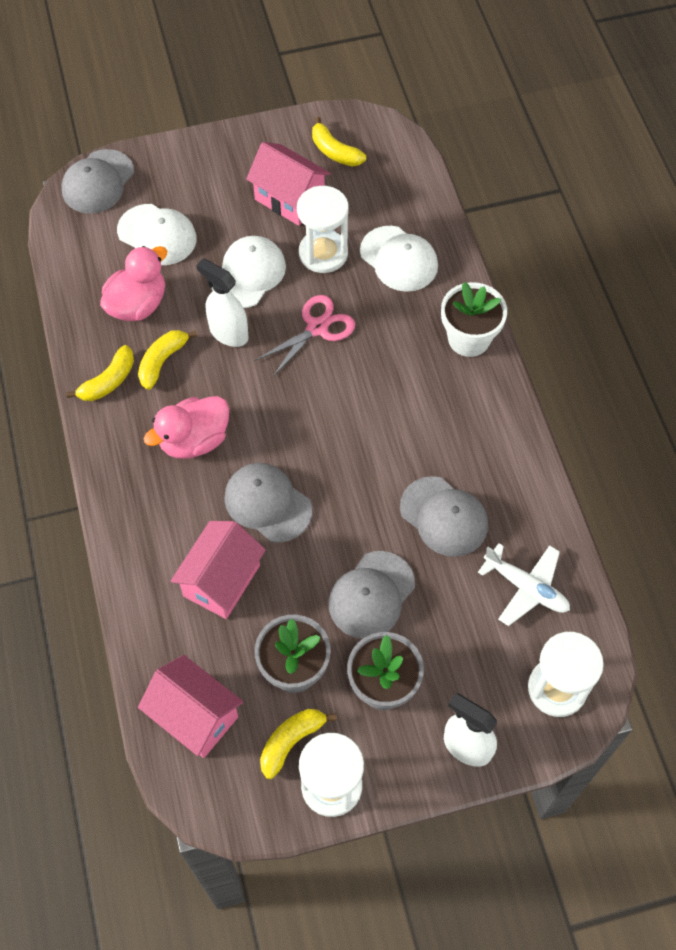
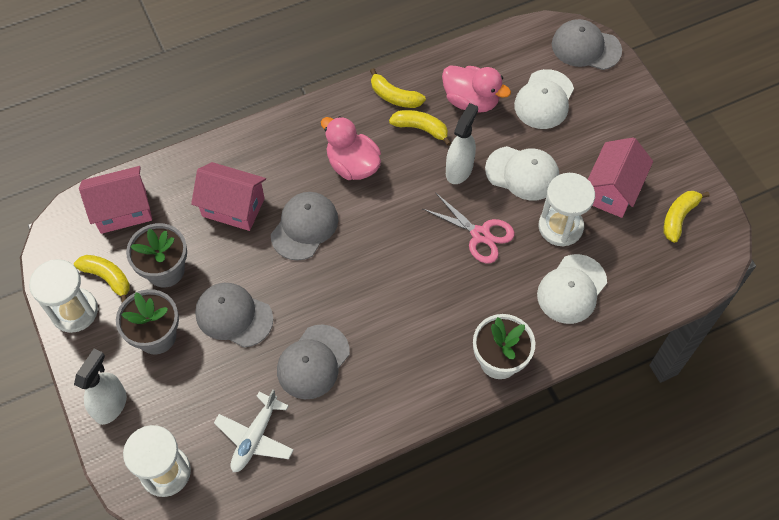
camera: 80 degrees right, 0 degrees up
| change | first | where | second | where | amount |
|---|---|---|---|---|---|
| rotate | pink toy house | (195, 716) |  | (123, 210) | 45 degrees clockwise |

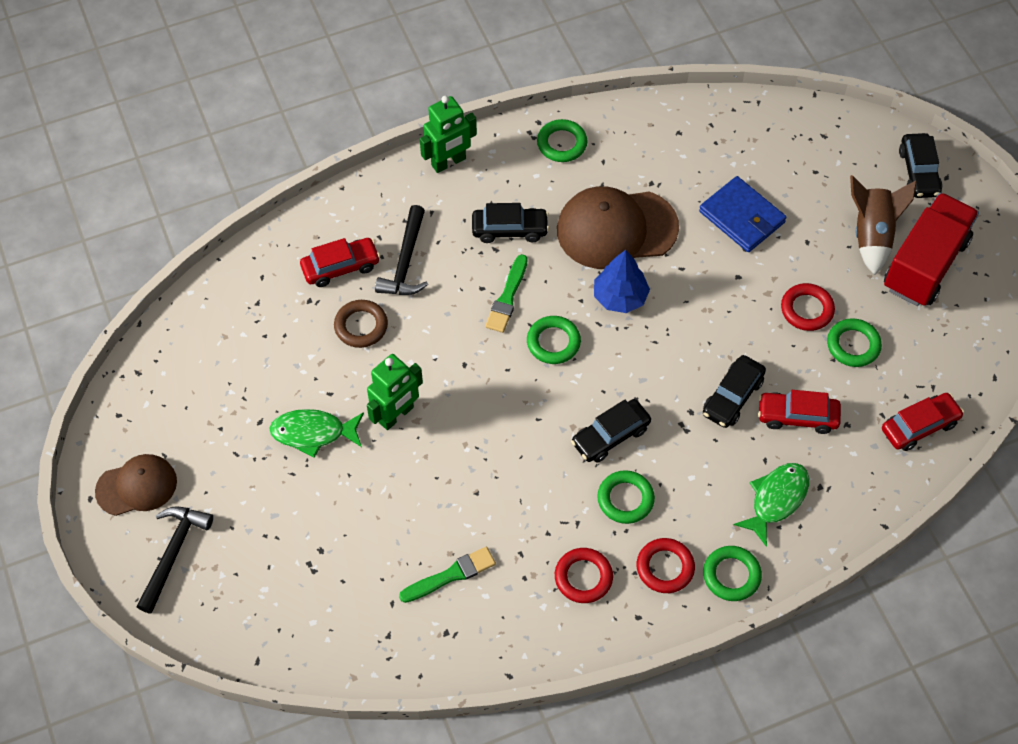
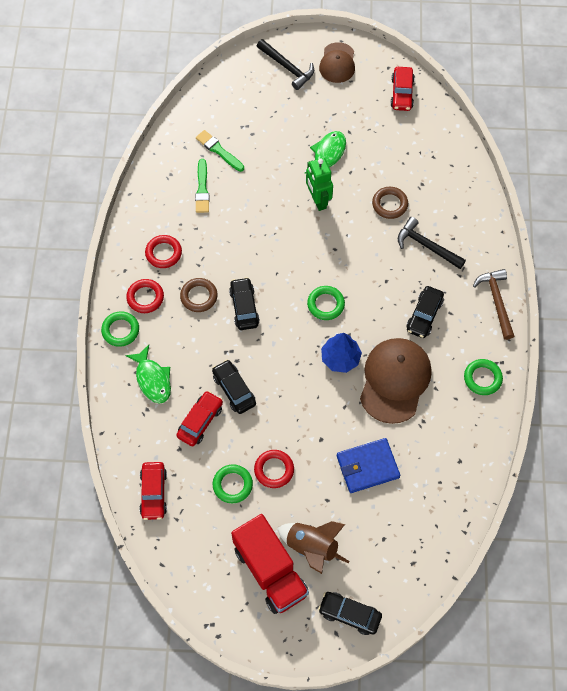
camera: 115 degrees right, 5 degrees up
| change | first | where | second | where | amount |
|---|---|---|---|---|---|
| move | red automobile | (341, 267) |  | (402, 93) |  |
| move | leaf-green paint brush | (507, 297) |  | (219, 150) |  |
| replace | leaf-green robot figure | (449, 162) | brown claw hammer | (496, 301) |  |
| recolor | leaf-green torus | (625, 499) | brown torus | (199, 296) |  |

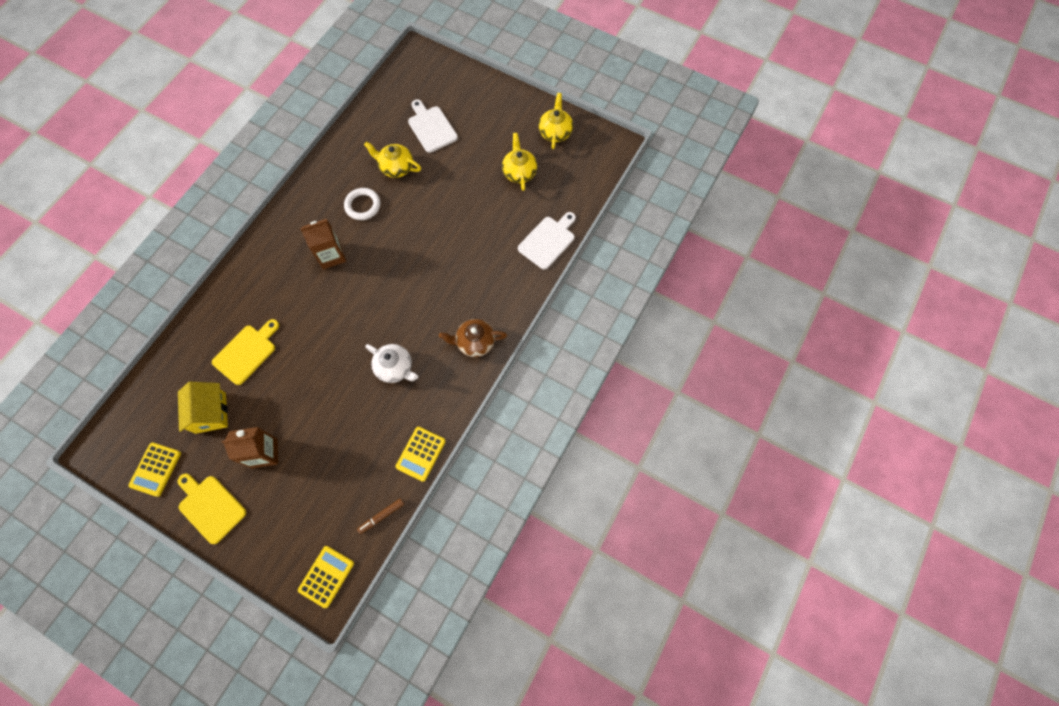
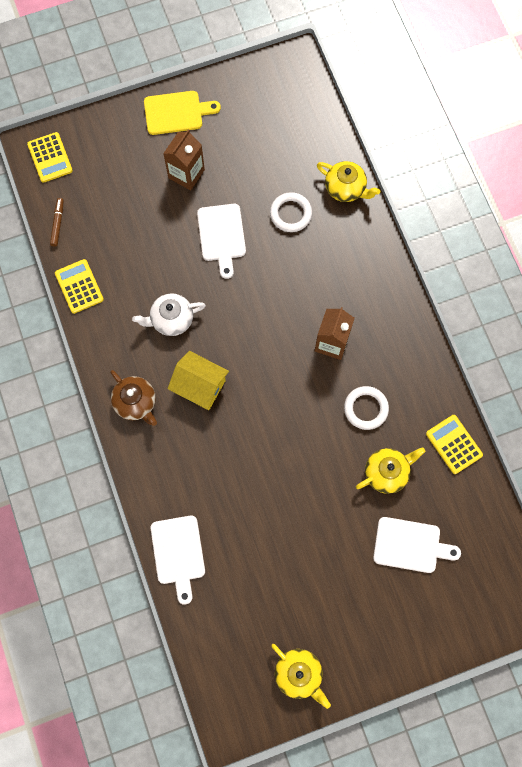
camera: 130 degrees right, 5 degrees up
| change | first | where | second | where | amount |
|---|---|---|---|---|---|
| insert |  |  | pure white bread board | (222, 236) |  |
| move | yellow pocket calculator | (155, 469) |  | (454, 444) |  |
| move | yellow toy house | (210, 413) |  | (200, 386) |  |
| move | yellow teapot | (519, 172) |  | (345, 188) |  |
| replace | yellow bread board | (246, 352) | pure white torus | (290, 214) |  |
| rotate | brown teapot | (475, 342) |  | (136, 402) | 105 degrees clockwise |

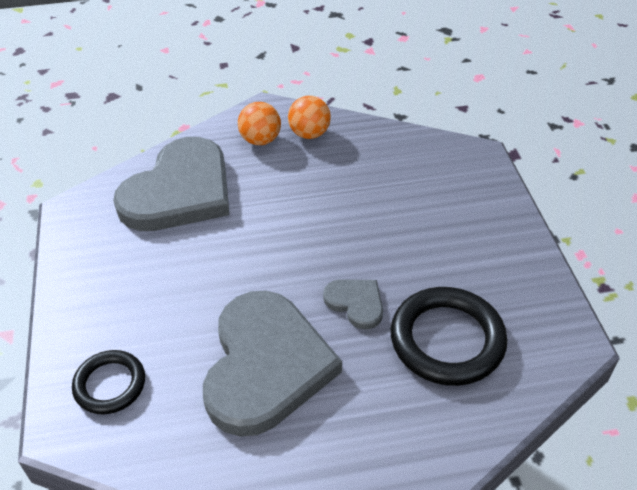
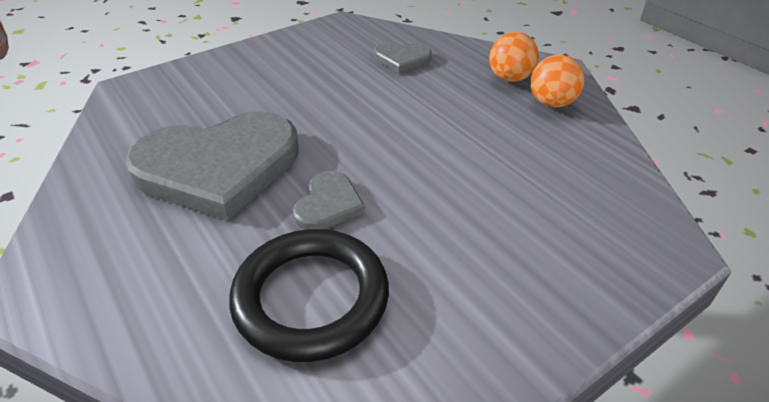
camera: 65 degrees right, 5 degrees down
| change | first | where | second | where | amount |
|---|---|---|---|---|---|
| delete | black torus | (110, 384) |  |  |  |
| resize | ash-grey love heart | (179, 191) |  | (402, 59) | x0.45 |

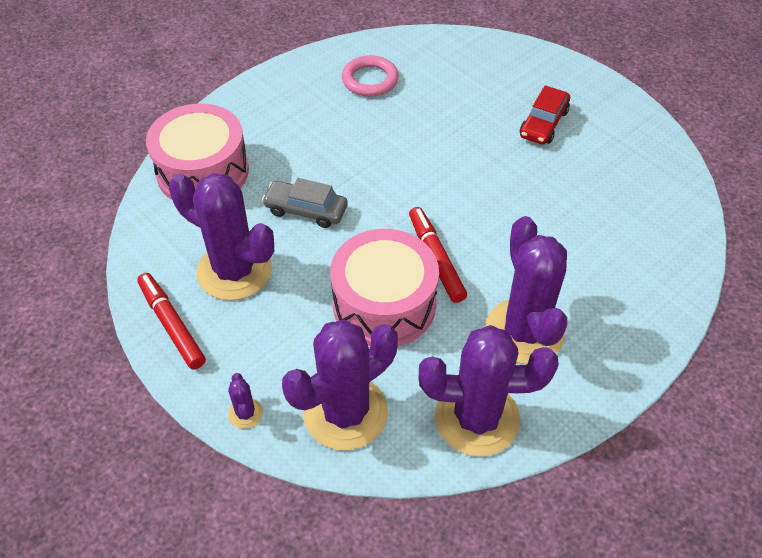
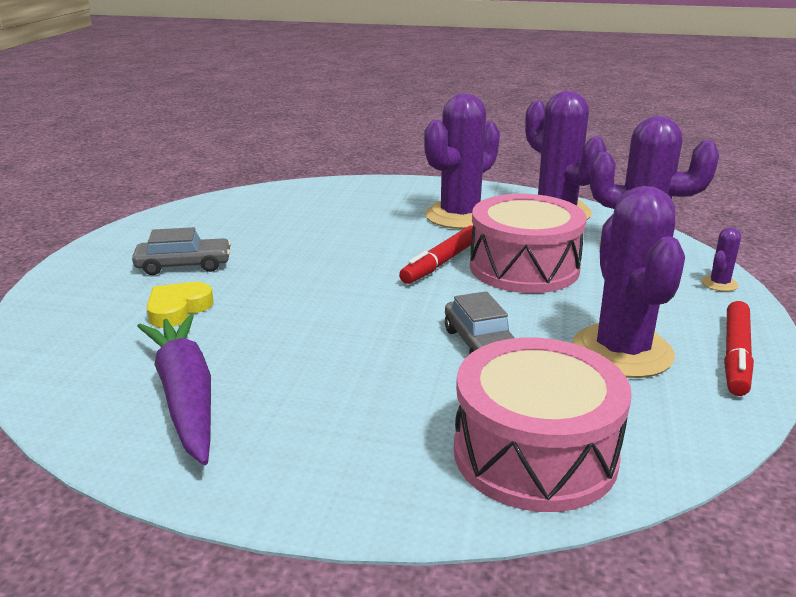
camera: 125 degrees left, 25 degrees down
| change | first | where | second | where | amount |
|---|---|---|---|---|---|
| insert |  |  | yellow love heart | (178, 309) |  |
| replace | pink torus | (370, 80) | royal purple toy carrot | (185, 396) |  |
| recolor | red automobile | (543, 123) | ash-grey automobile | (184, 265) |  |

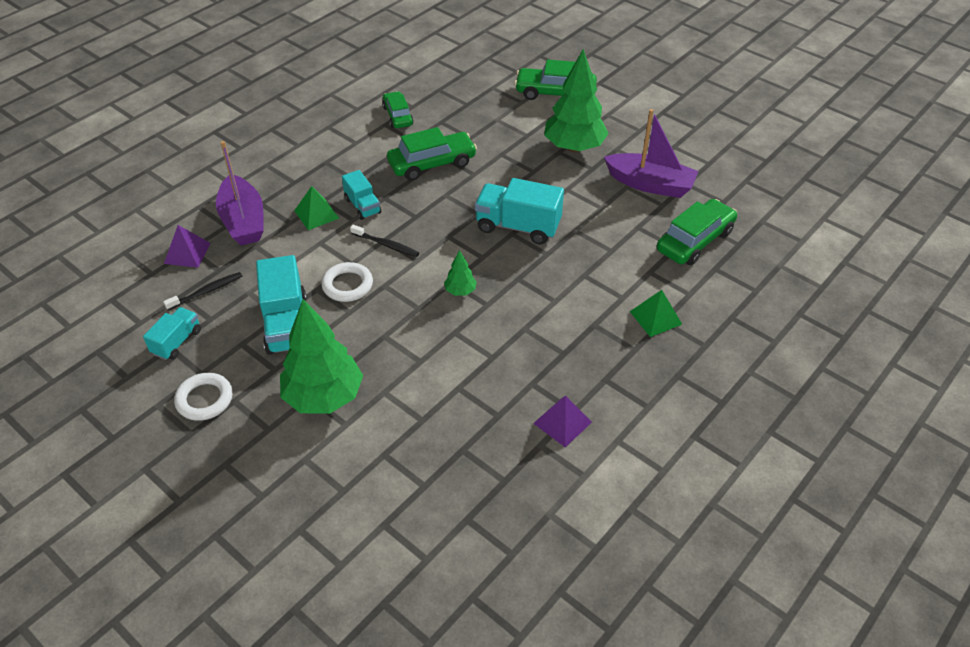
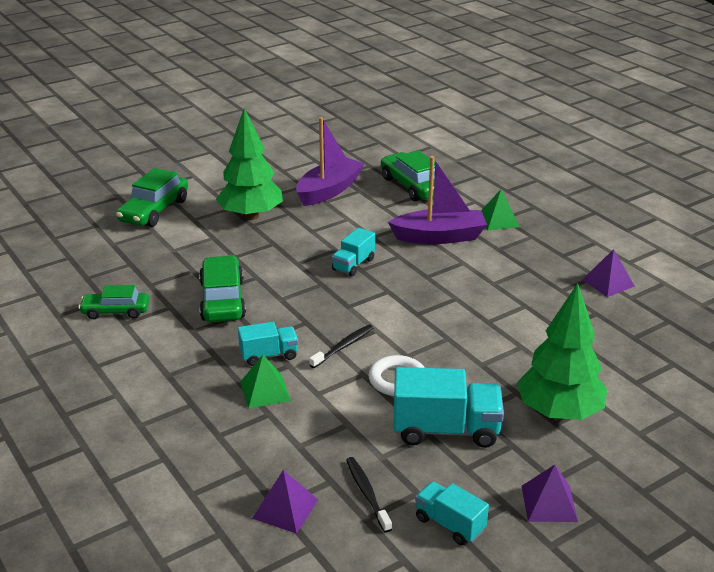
camera: 75 degrees left, 15 degrees down
| change | first | where | second | where | amount |
|---|---|---|---|---|---|
| delete | leaf-green toy tree | (460, 291) |  |  |  |
| move | royal purple toy boat | (243, 221) |  | (439, 237) |  |
| replace | pure white torus | (204, 399) | royal purple pyramid | (549, 503) |  |
| resize | aqua lorry | (518, 227) |  | (353, 264) | x0.58 |

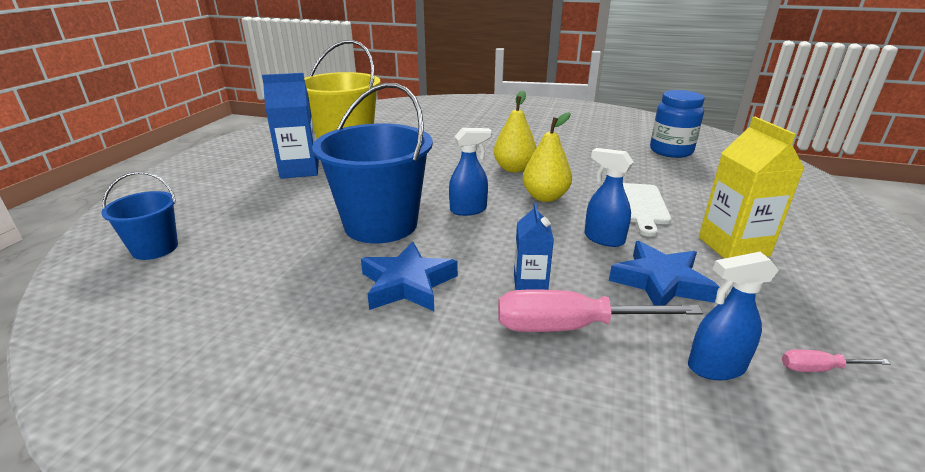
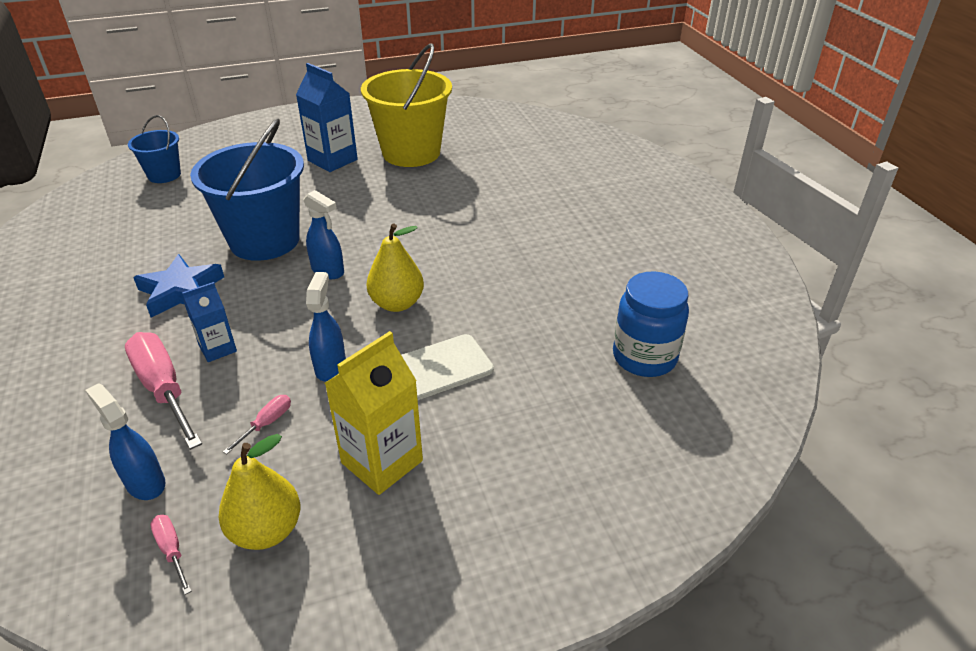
camera: 55 degrees right, 10 degrees up
| change | first | where | second | where | amount |
|---|---|---|---|---|---|
| move | yellow pear | (514, 169) |  | (266, 530) |  |
| replace | blue five-pointed star | (660, 282) | pink hand screwdriver | (267, 423) |  |

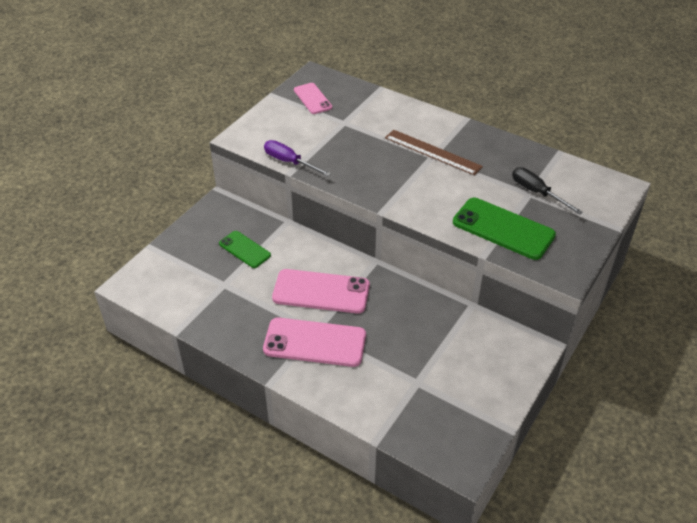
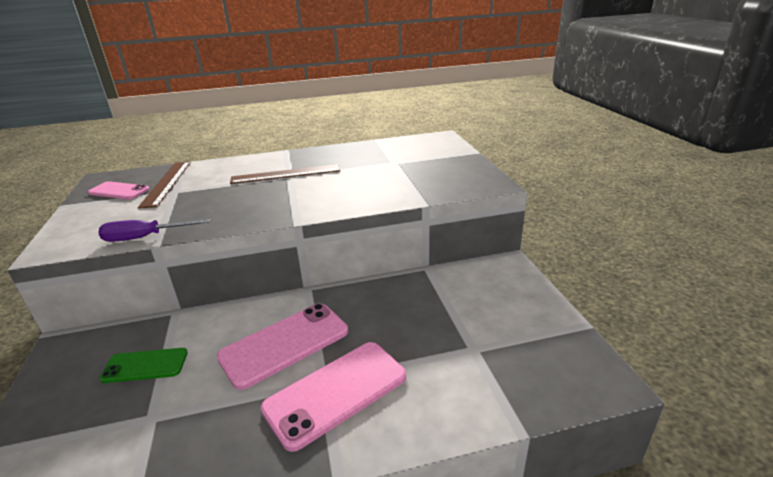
camera: 45 degrees left, 15 degrees down
| change | first | where | second | where | amount |
|---|---|---|---|---|---|
| delete | leaf-green smartphone | (503, 229) |  |  |  |
| delete | black hand screwdriver | (537, 192) |  |  |  |
| insert |  |  | brown straightedge | (167, 183) |  |

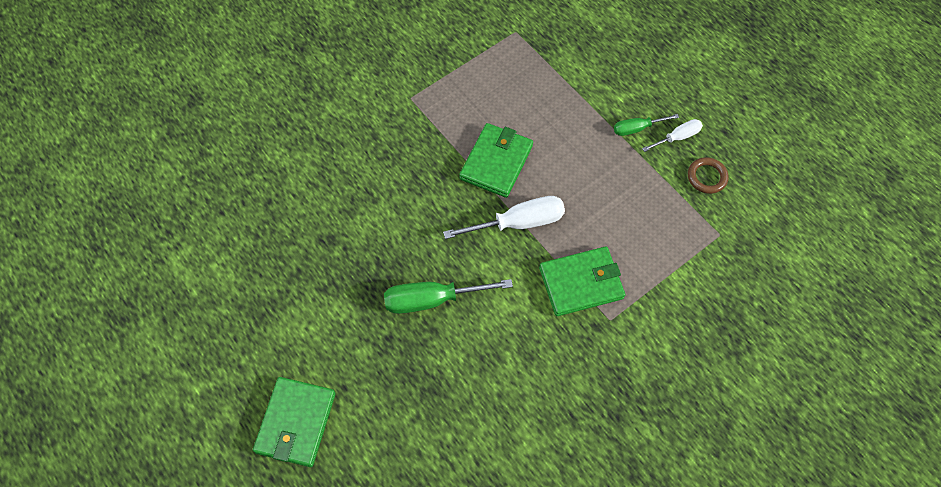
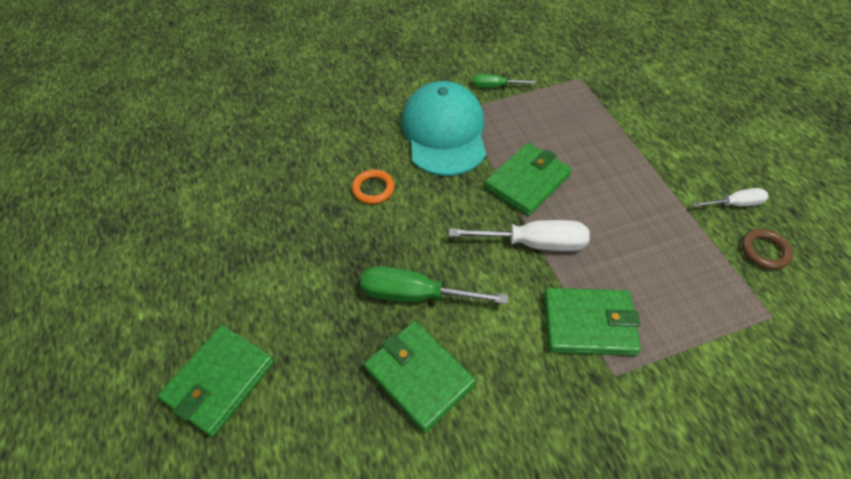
camera: 20 degrees right, 10 degrees down
| change | first | where | second | where | amount |
|---|---|---|---|---|---|
| insert |  |  | bright orange torus | (373, 189) |  |
| insert |  |  | leaf-green card wallet | (419, 377) |  |
| insert |  |  | aqua baseball cap | (444, 132) |  |
| move | leaf-green hand screwdriver | (637, 128) |  | (495, 86) |  |

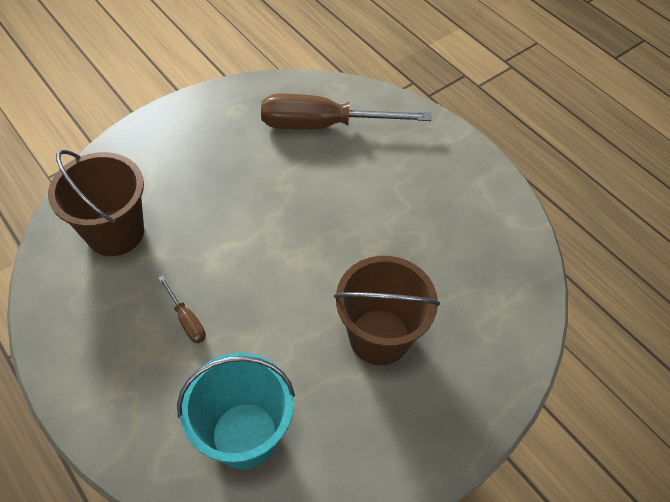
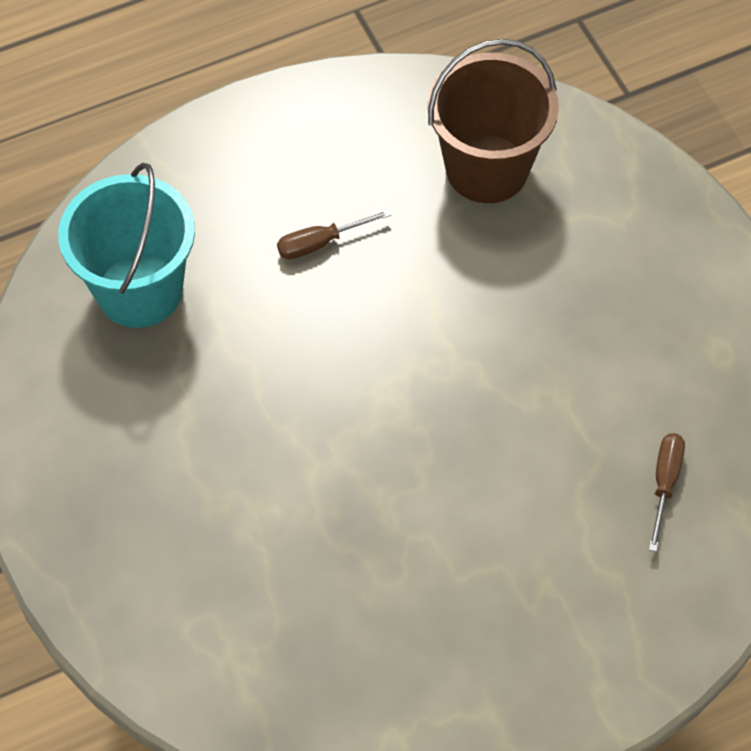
camera: 105 degrees right, 5 degrees up
| change | first | where | second | where | amount |
|---|---|---|---|---|---|
| delete | brown sand bucket | (379, 337) |  |  |  |
| resize | brown hand screwdriver | (324, 125) |  | (664, 483) | x0.42 |

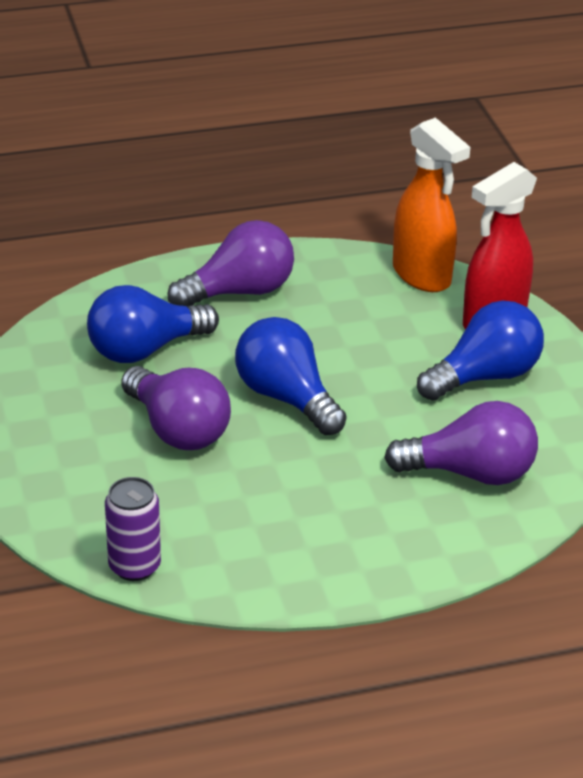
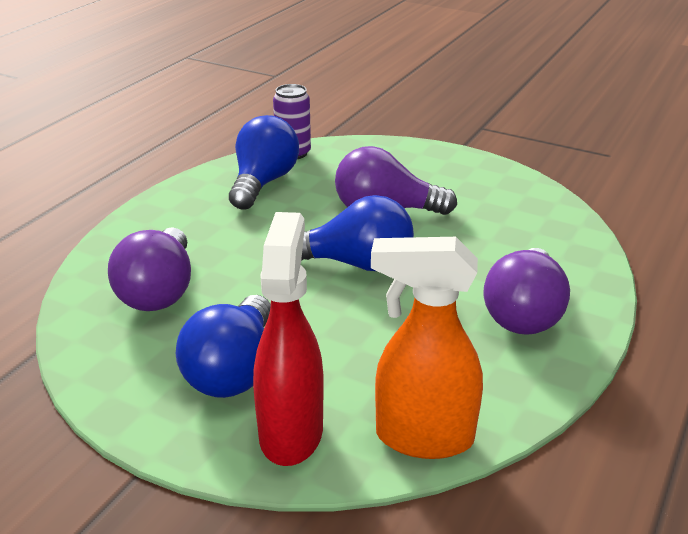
camera: 135 degrees right, 5 degrees down
| change | first | where | second | where | amount |
|---|---|---|---|---|---|
| move | blue bulb | (145, 349) |  | (263, 183) |  |
| rotate | royal purple bulb | (470, 473) |  | (159, 291) | 45 degrees counterclockwise |

